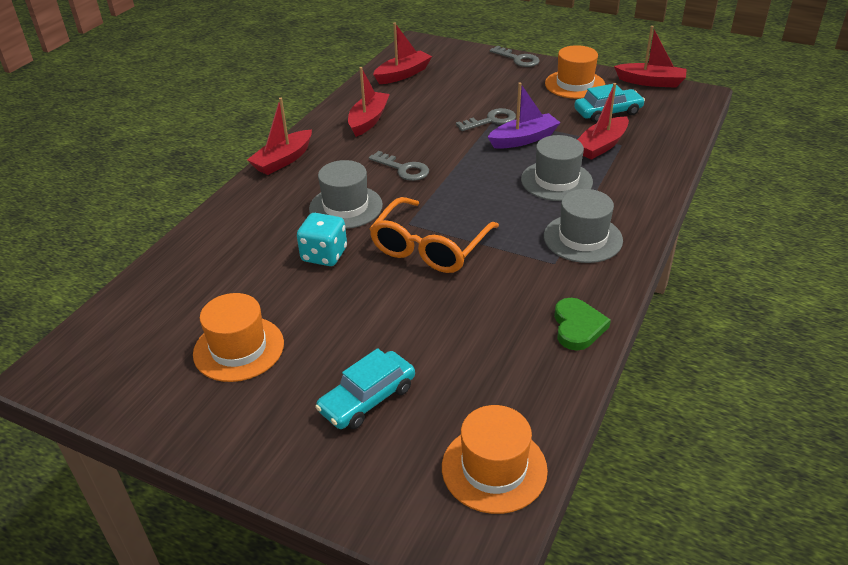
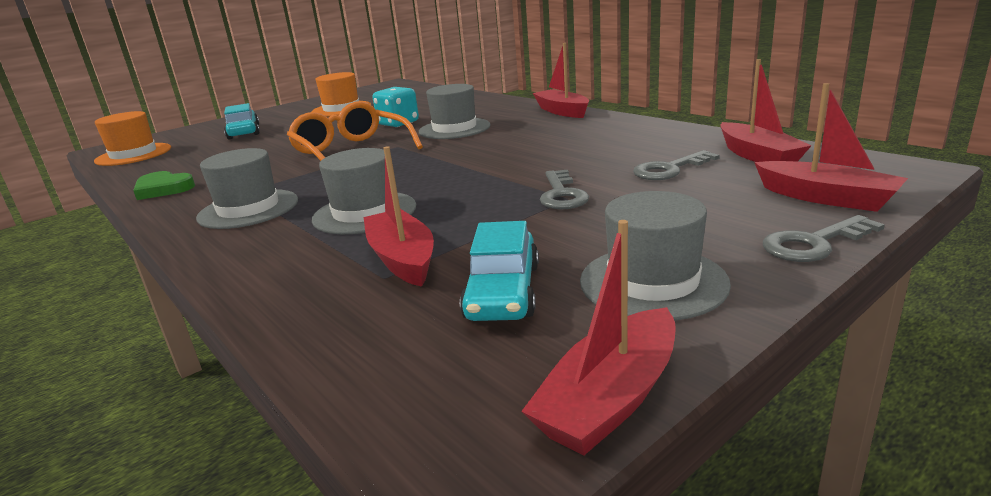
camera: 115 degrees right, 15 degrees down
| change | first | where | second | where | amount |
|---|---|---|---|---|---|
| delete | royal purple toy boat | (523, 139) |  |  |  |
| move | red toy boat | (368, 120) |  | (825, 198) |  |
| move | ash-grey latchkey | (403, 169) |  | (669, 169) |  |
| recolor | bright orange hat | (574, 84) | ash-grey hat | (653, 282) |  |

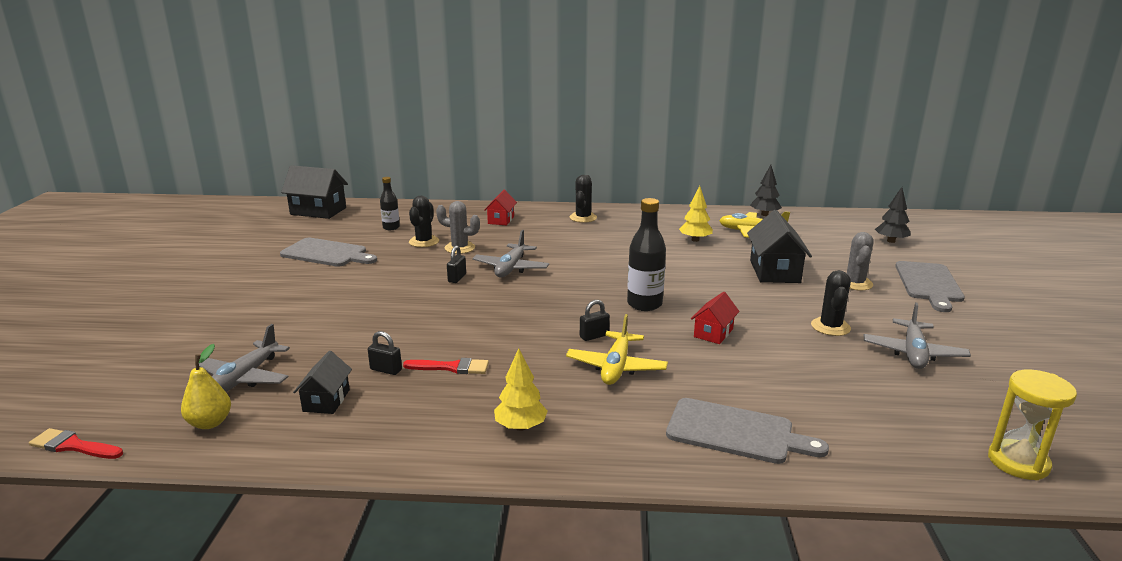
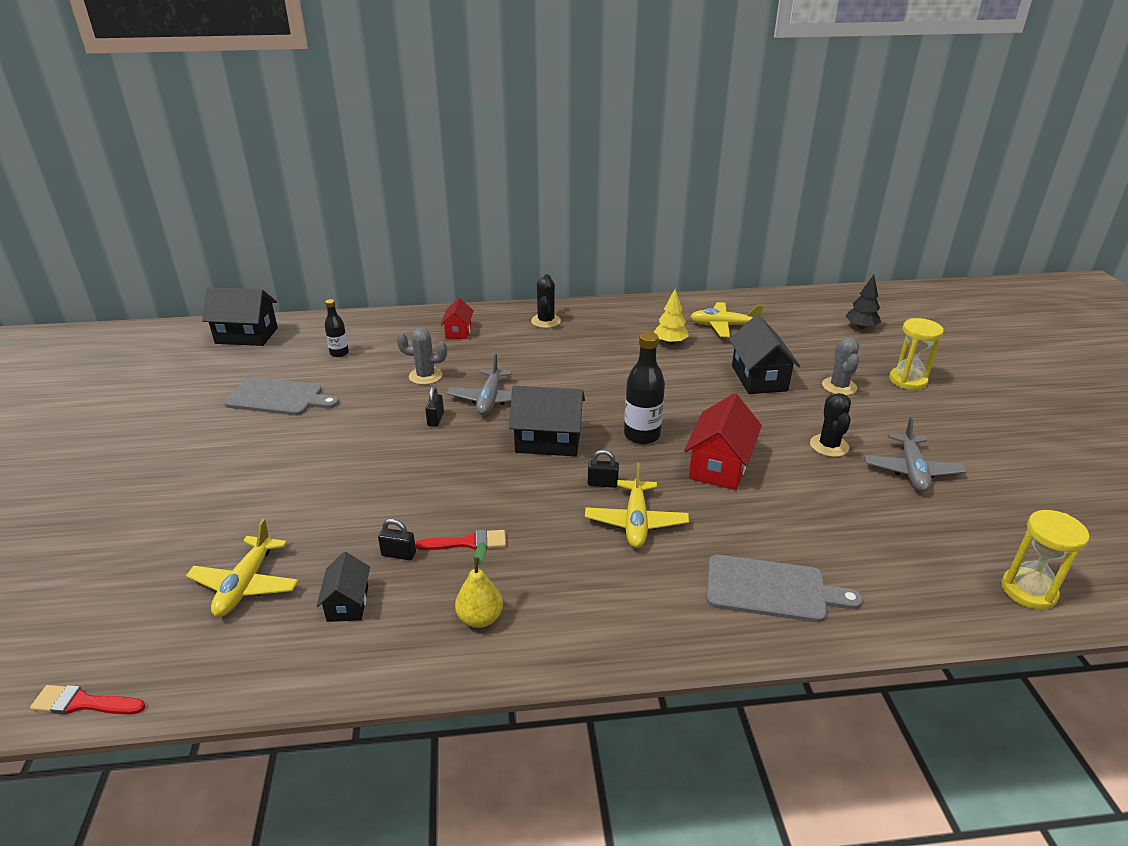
camera: 10 degrees left, 10 degrees up
| change | first | where | second | where | amount |
|---|---|---|---|---|---|
| delete | black cactus | (424, 242) |  |  |  |
| delete | yellow toy tree | (520, 427) |  |  |  |
| delete | black toy tree | (764, 214) |  |  |  |
| insert |  |  | black toy house | (548, 441) |  |
| move | yellow pear | (210, 423) |  | (480, 618) |  |
| replace | ash-grey bread board | (929, 284) | yellow sand timer | (907, 380) |  |
| recolor | ash-grey plane | (244, 378) | yellow plane | (246, 585) |  |
| rotate | black lock | (594, 336) |  | (602, 483) | 45 degrees clockwise |
| resize | red toy house | (713, 333) |  | (719, 466) | x1.71 |

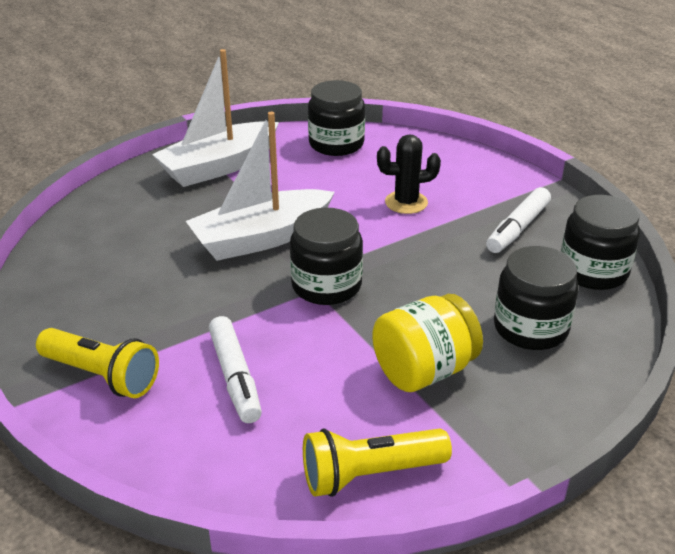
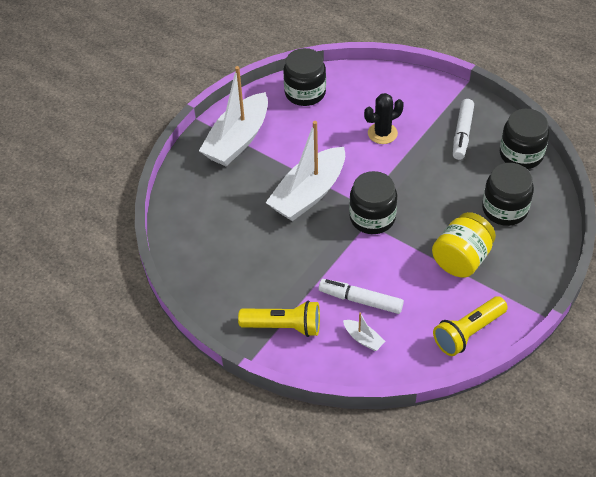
camera: 20 degrees left, 15 degrees up
| change | first | where | second | where | amount |
|---|---|---|---|---|---|
| insert |  |  | pure white toy boat | (363, 339) |  |
| rotate | pure white felt pen | (235, 377) |  | (360, 300) | 150 degrees clockwise |

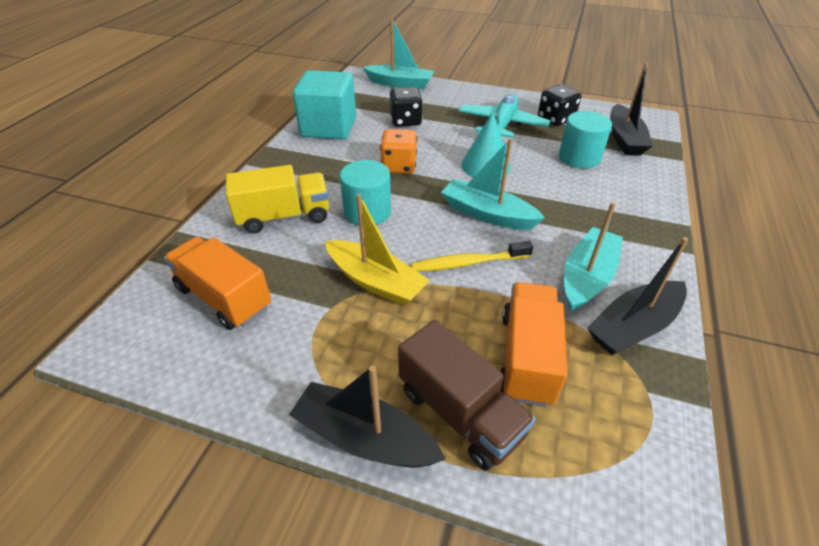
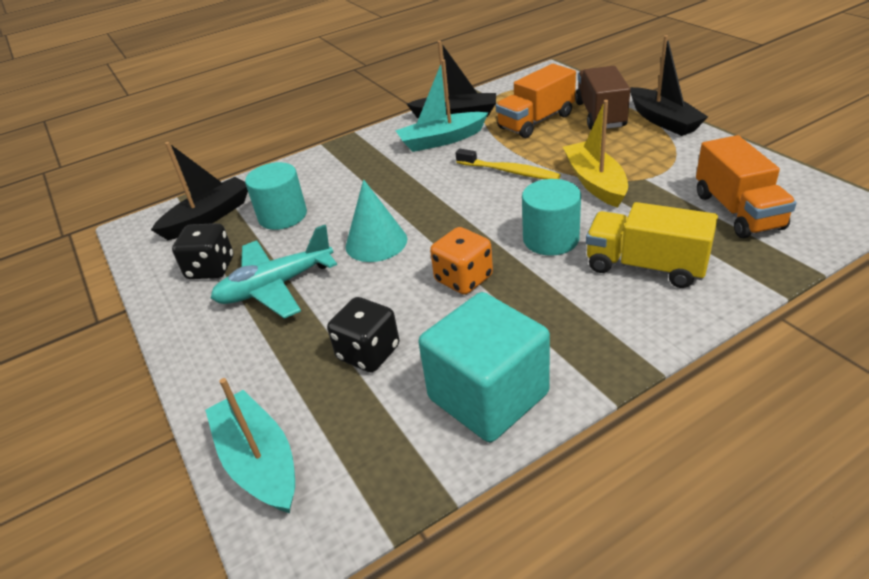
camera: 135 degrees left, 5 degrees down
| change | first | where | second | where | amount |
|---|---|---|---|---|---|
| delete | aqua toy boat | (487, 214) |  |  |  |

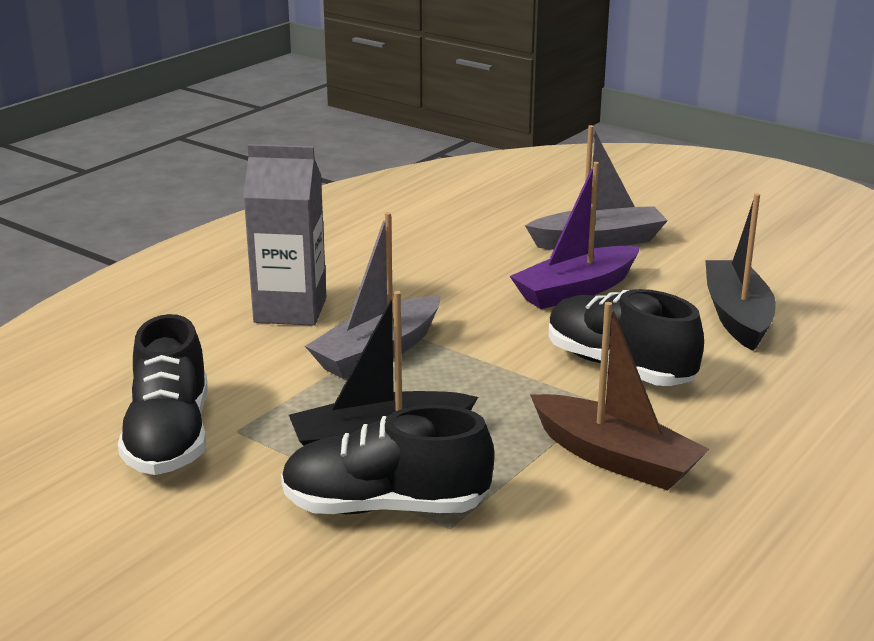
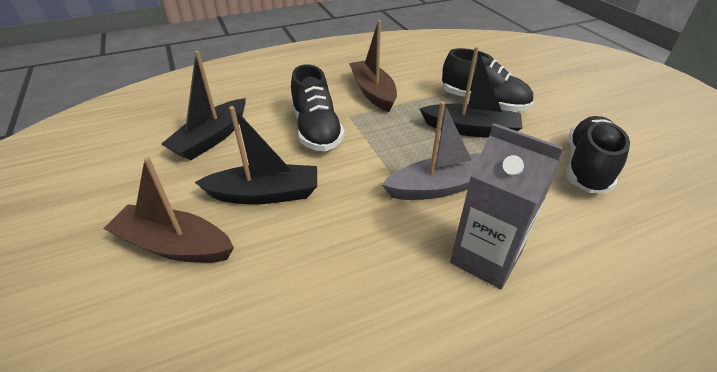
camera: 150 degrees left, 15 degrees up
| change | first | where | second | where | amount |
|---|---|---|---|---|---|
| recolor | royal purple toy boat | (576, 290) | black toy boat | (265, 194) |  |
| recolor | ash-grey toy boat | (598, 242) | brown toy boat | (174, 245) |  |

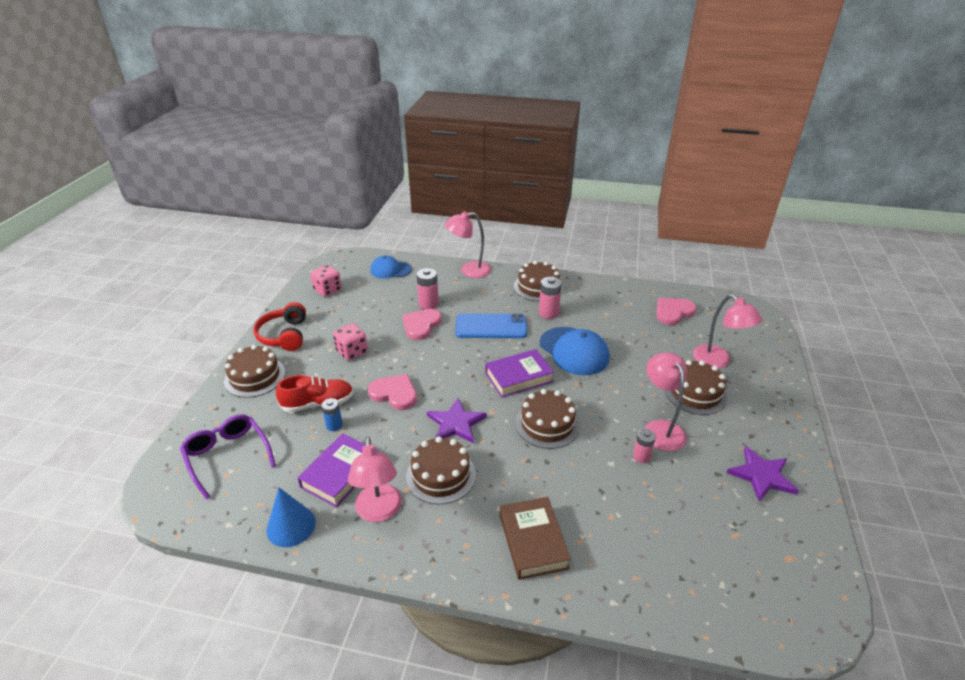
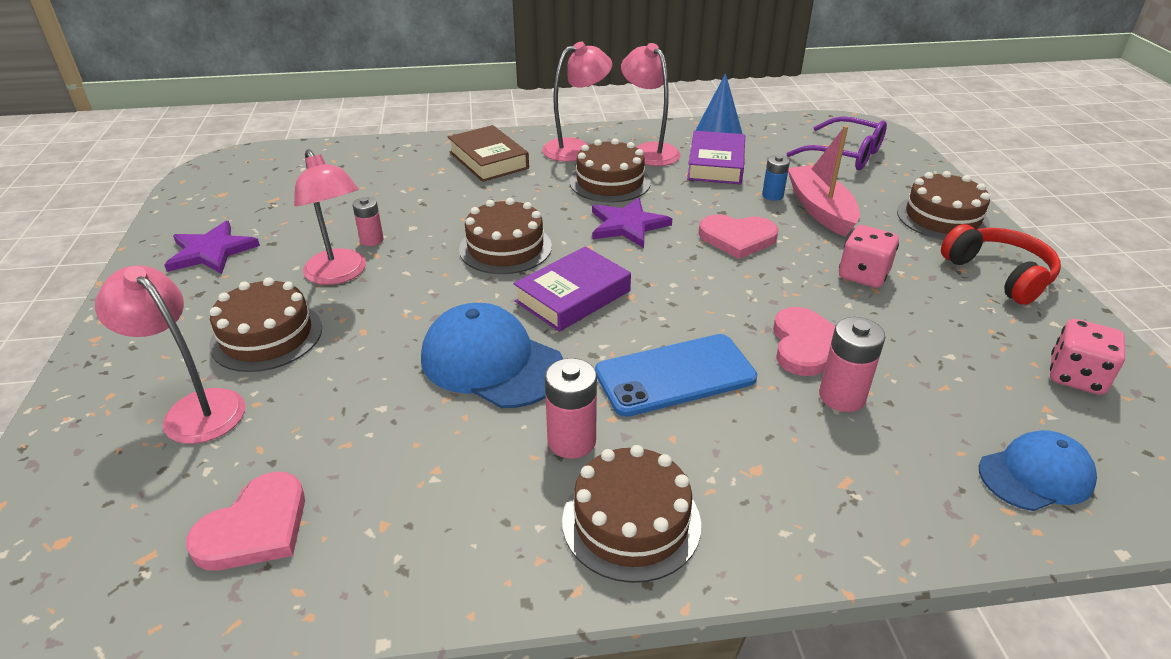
camera: 160 degrees right, 0 degrees up
| change | first | where | second | where | amount |
|---|---|---|---|---|---|
| move | pink reading lamp | (469, 270) |  | (576, 148) |  |
| replace | red sneaker | (318, 403) | pink toy boat | (820, 209) |  |

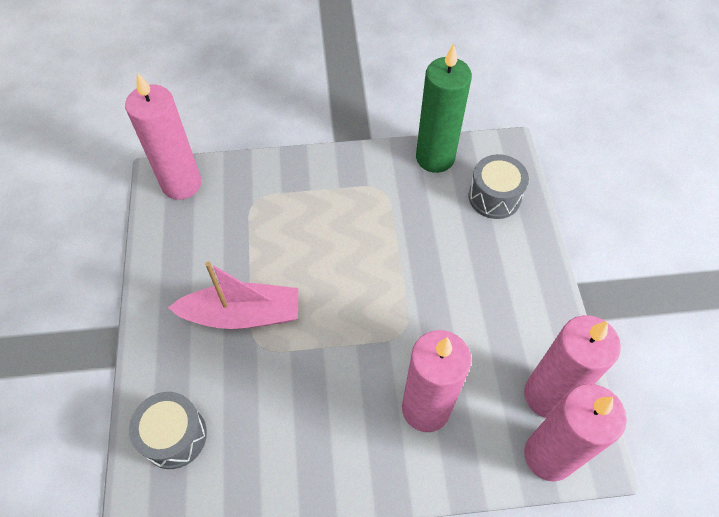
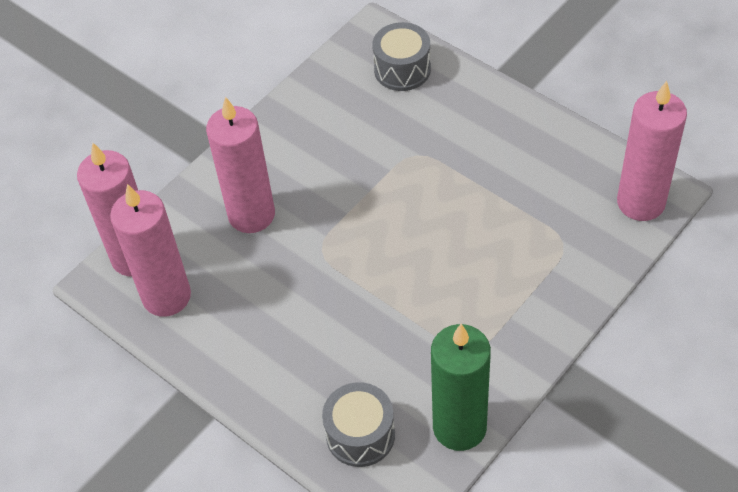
camera: 140 degrees right, 5 degrees down
| change | first | where | second | where | amount |
|---|---|---|---|---|---|
| delete | pink toy boat | (242, 314) |  |  |  |

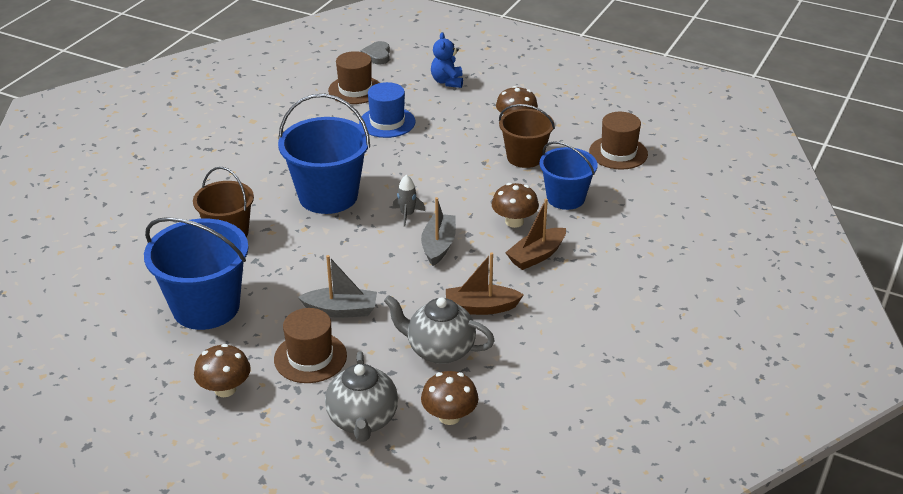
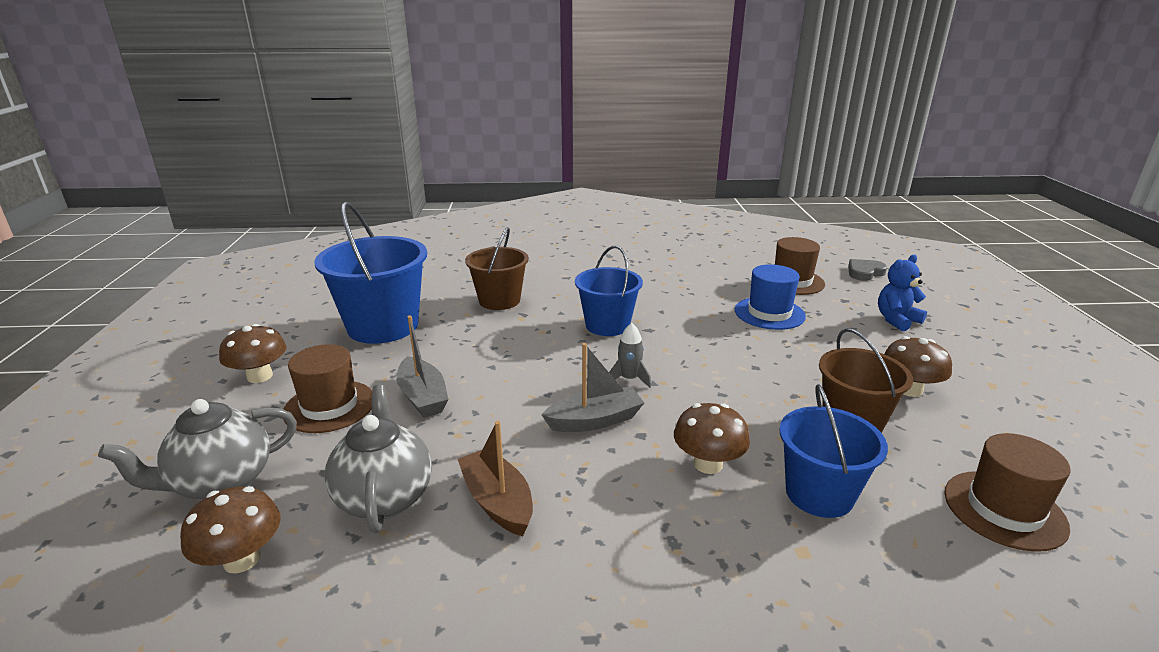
camera: 60 degrees right, 10 degrees down
| change | first | where | second | where | amount |
|---|---|---|---|---|---|
| delete | brown toy boat | (536, 256) |  |  |  |
| resize | blue sand bucket | (328, 196) |  | (607, 325) | x0.64 |

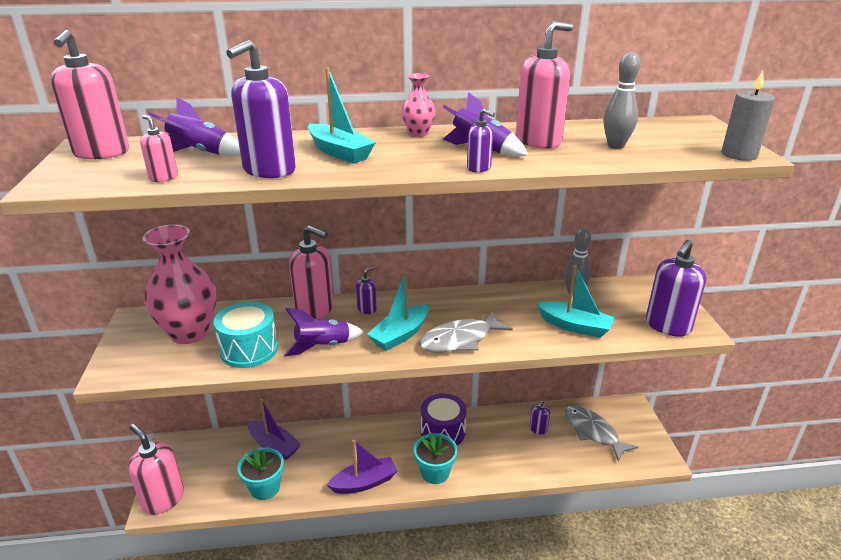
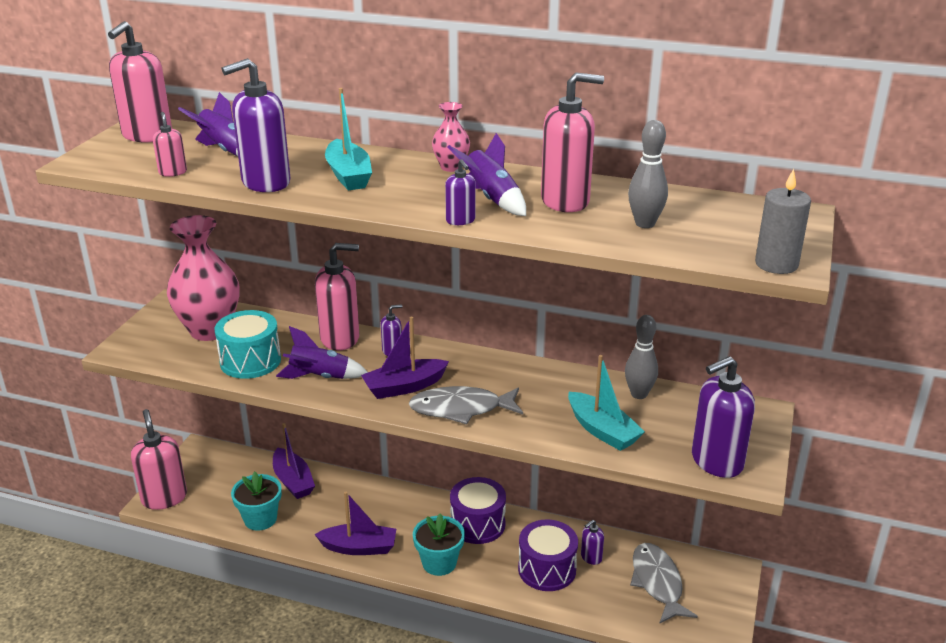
camera: 25 degrees right, 0 degrees up
| change | first | where | second | where | amount |
|---|---|---|---|---|---|
| insert |  |  | royal purple snare drum | (547, 569) |  |
| recolor | aqua toy boat | (400, 335) | royal purple toy boat | (404, 387) |  |
| rotate | pink soap dispenser | (315, 310) |  | (340, 338) | 60 degrees counterclockwise |

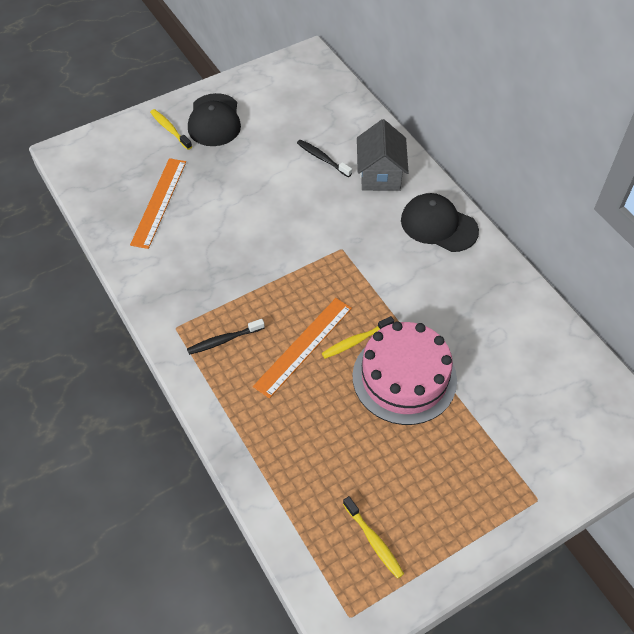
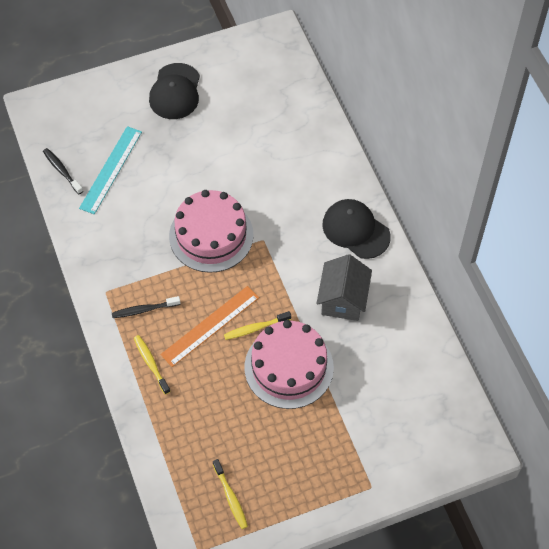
camera: 10 degrees right, 5 degrees up
| change | first | where | second | where | amount |
|---|---|---|---|---|---|
| insert |  |  | pink cake | (211, 235) |  |
| move | yellow toothbrush | (170, 129) |  | (151, 363) |  |
| move | black toothbrush | (322, 158) |  | (62, 171) |  |
| move | ash-grey toy house | (380, 175) |  | (343, 300) |  |
| recolor | bright orange straightedge | (159, 202) | aqua straightedge | (111, 169) |  |

